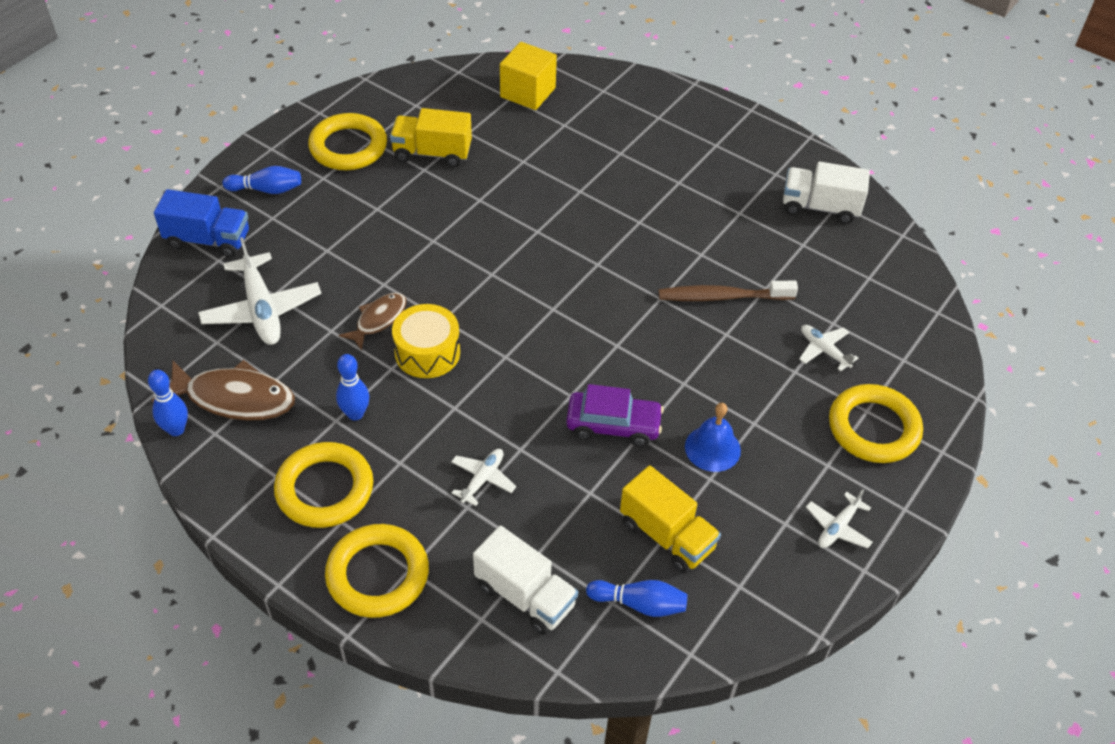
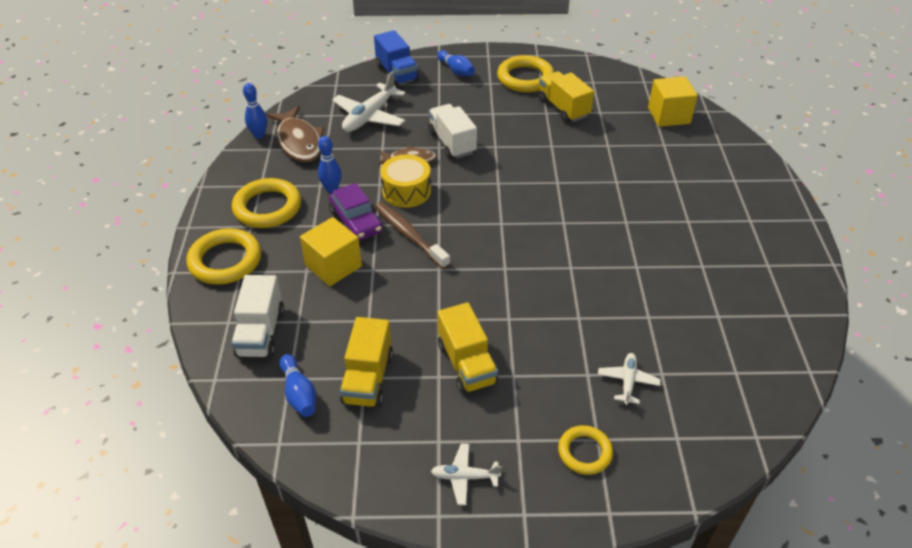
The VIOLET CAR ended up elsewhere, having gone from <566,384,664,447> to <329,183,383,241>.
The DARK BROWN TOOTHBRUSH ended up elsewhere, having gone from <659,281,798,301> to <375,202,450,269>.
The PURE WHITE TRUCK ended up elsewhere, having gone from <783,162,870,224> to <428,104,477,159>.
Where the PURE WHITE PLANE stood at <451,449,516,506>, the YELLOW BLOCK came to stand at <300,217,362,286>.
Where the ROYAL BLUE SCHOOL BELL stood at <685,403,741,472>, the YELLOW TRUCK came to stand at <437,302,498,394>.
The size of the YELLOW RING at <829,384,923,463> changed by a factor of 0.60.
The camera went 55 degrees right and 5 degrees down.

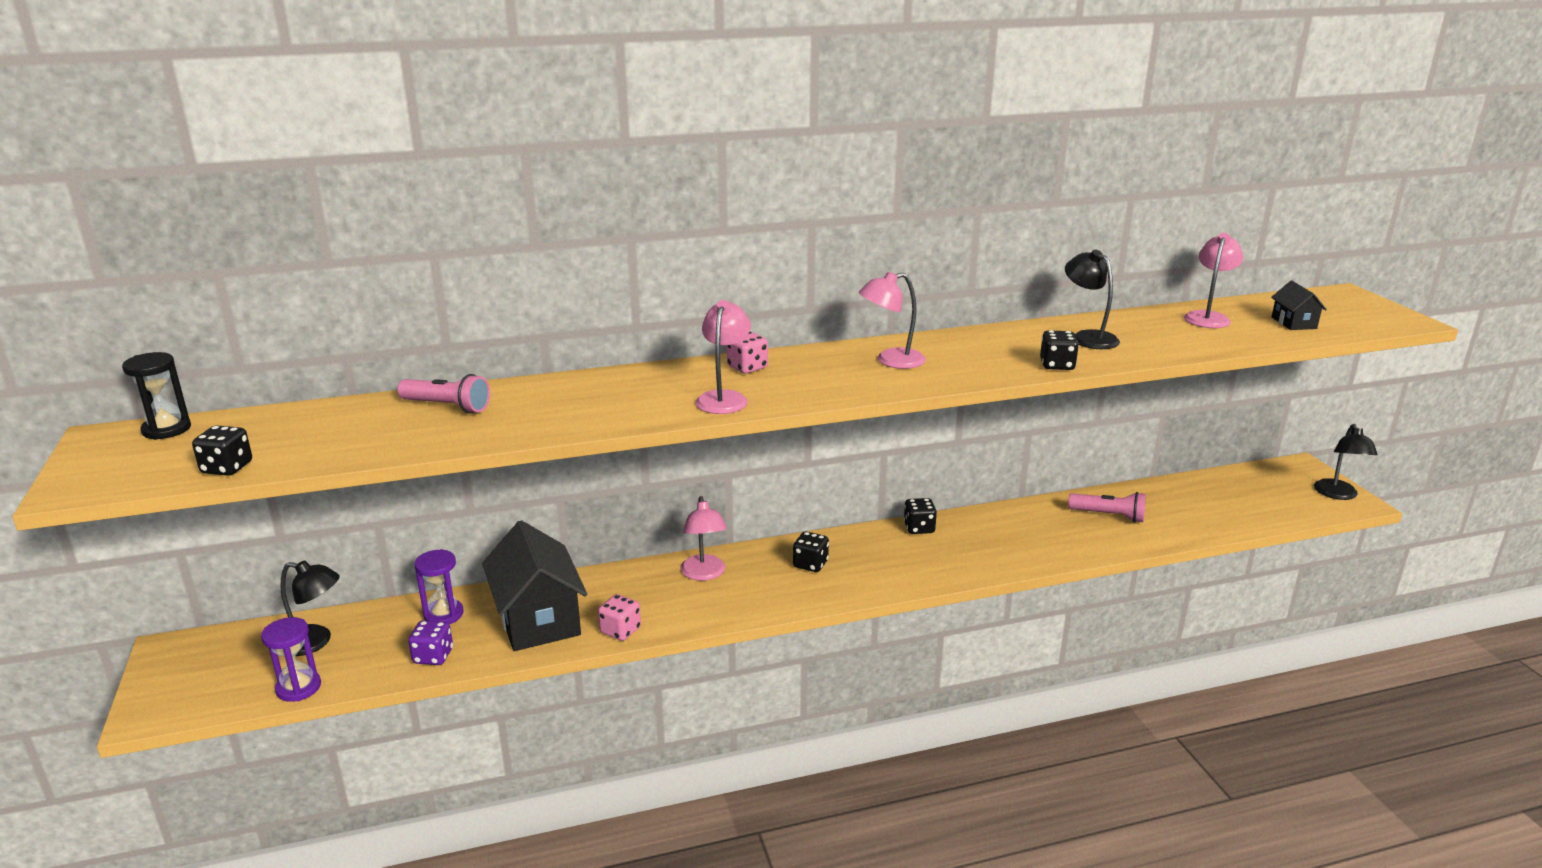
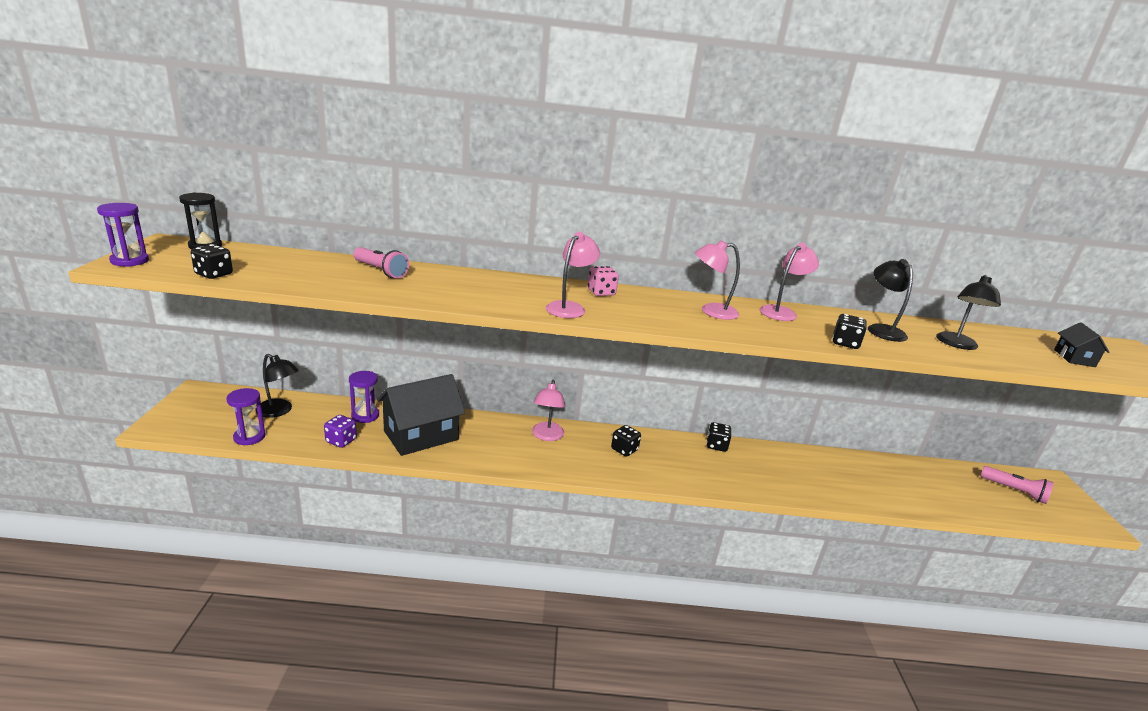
The second view lost the ROSE-PINK GAME DIE at <598,594,641,641>.
The second view gained the VIOLET SANDGLASS at <97,203,149,267>.
The ROSE-PINK POCKET TORCH ended up elsewhere, having gone from <1068,492,1146,523> to <981,466,1054,504>.
The ROSE-PINK READING LAMP ended up elsewhere, having gone from <1184,233,1243,328> to <759,243,819,321>.
The JET-BLACK READING LAMP ended up elsewhere, having gone from <1314,424,1378,500> to <936,275,1001,350>.
The JET-BLACK TOY HOUSE at <482,520,587,651> ended up facing another way, 60 degrees clockwise from before.
The camera went 15 degrees right and 0 degrees up.

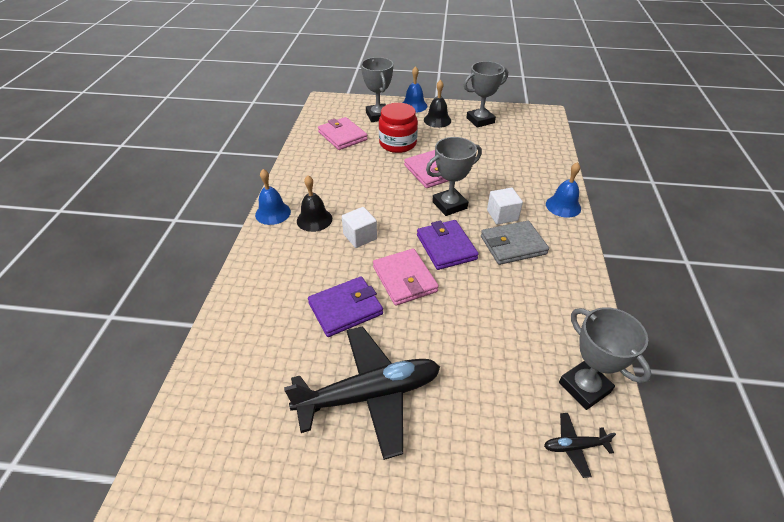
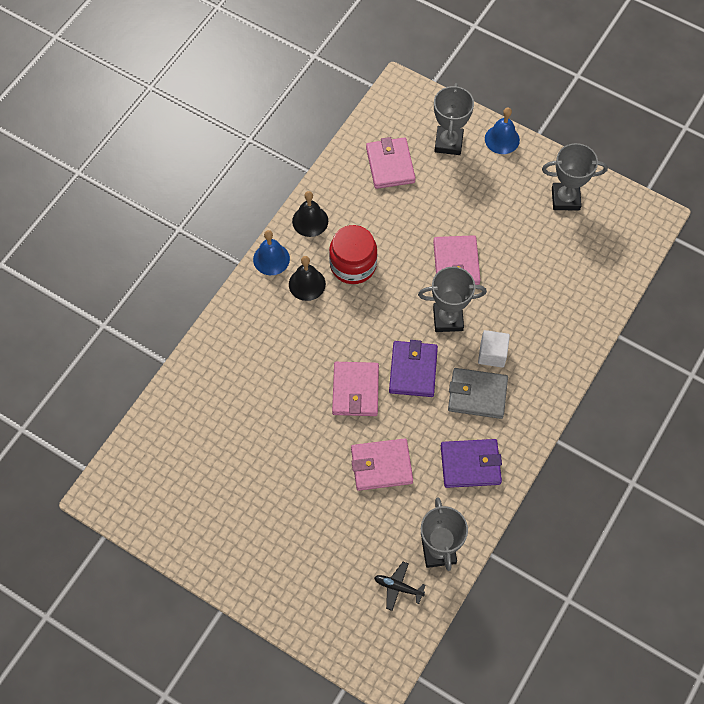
The second view lost the JET-BLACK PLANE at <284,326,440,460>.
The second view lost the PURE WHITE BLOCK at <342,207,377,248>.
The second view lost the ROYAL BLUE SCHOOL BELL at <546,162,581,218>.
The second view gained the ROSE-PINK CARD WALLET at <351,438,413,491>.
The VIOLET CARD WALLET ended up elsewhere, having gone from <308,276,383,337> to <441,439,502,488>.
The CRIMSON JAR ended up elsewhere, having gone from <379,103,418,153> to <329,225,377,284>.
The JET-BLACK SCHOOL BELL ended up elsewhere, having gone from <424,80,451,128> to <292,191,328,237>.
The camera went 25 degrees right and 20 degrees up.

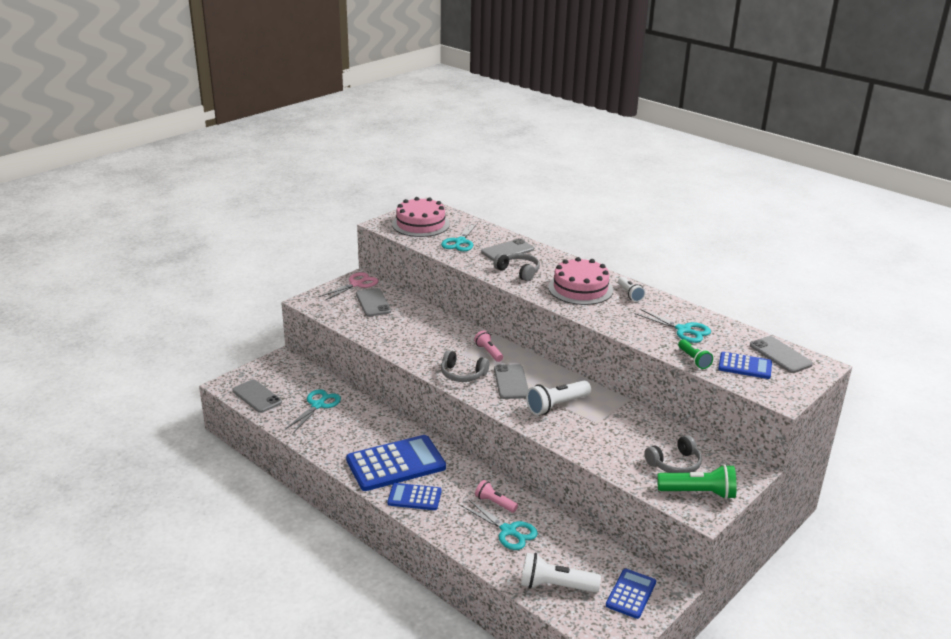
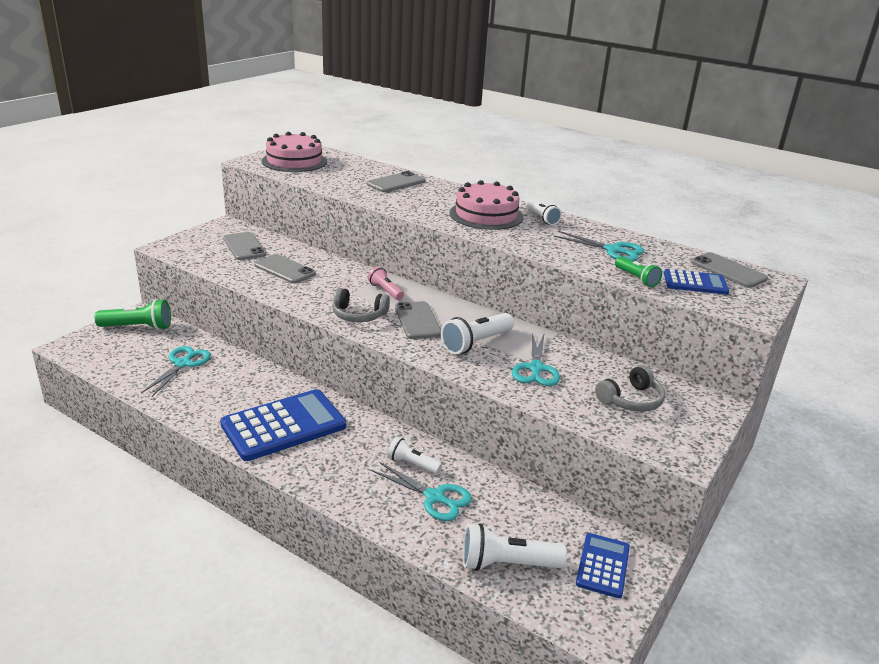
The second view lost the ROSE-PINK PAIR OF SCISSORS at <319,272,379,301>.
The second view lost the ROYAL BLUE POCKET CALCULATOR at <387,483,442,510>.
The second view lost the GREY HEADPHONES at <493,253,540,281>.
The GREY PHONE ended up elsewhere, having gone from <232,379,282,413> to <254,254,316,284>.
The TEAL PAIR OF SCISSORS ended up elsewhere, having gone from <441,223,478,251> to <512,333,560,386>.
The GREEN POCKET TORCH ended up elsewhere, having gone from <657,464,737,499> to <94,299,171,330>.
What was the ROSE-PINK POCKET TORCH at <475,480,518,513> turned into the PURE WHITE POCKET TORCH at <387,437,442,474>.
The camera went 10 degrees left and 0 degrees up.

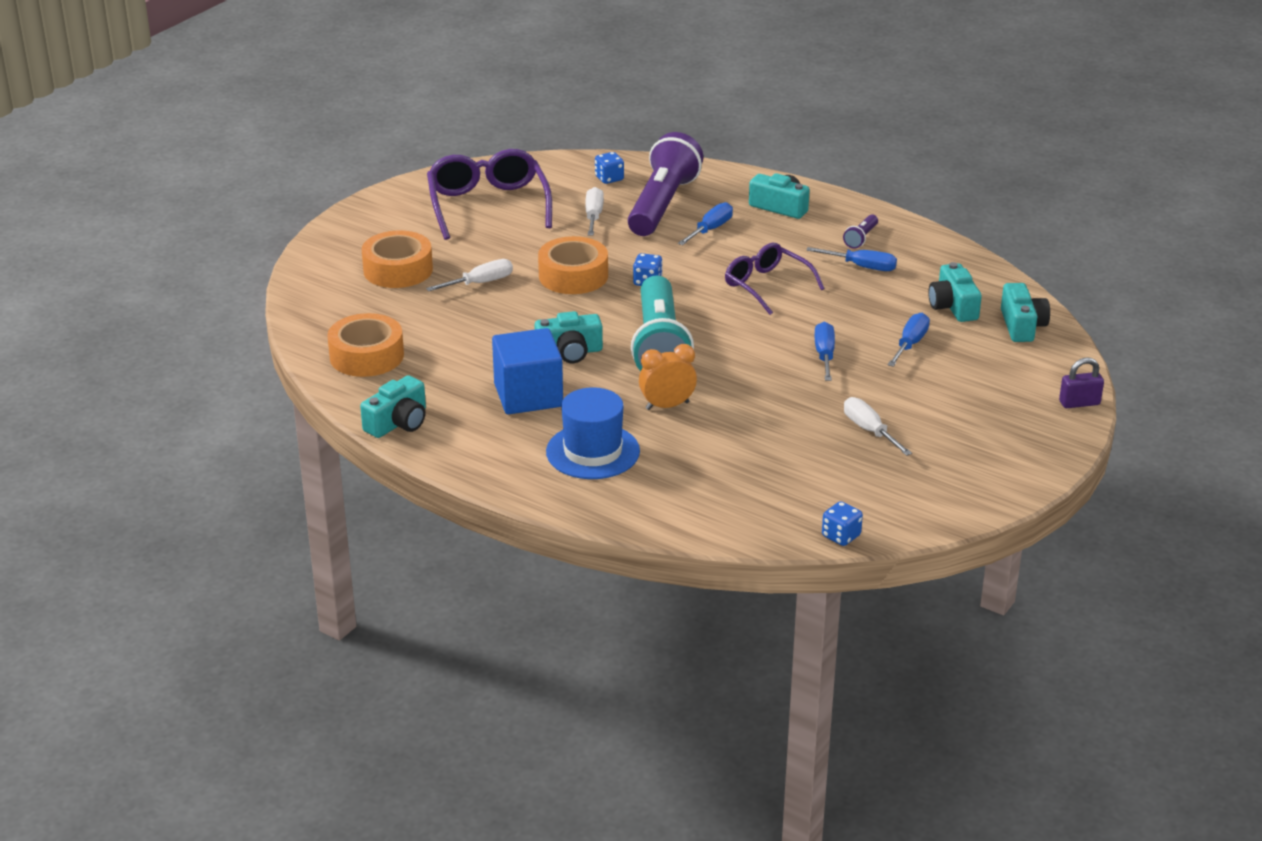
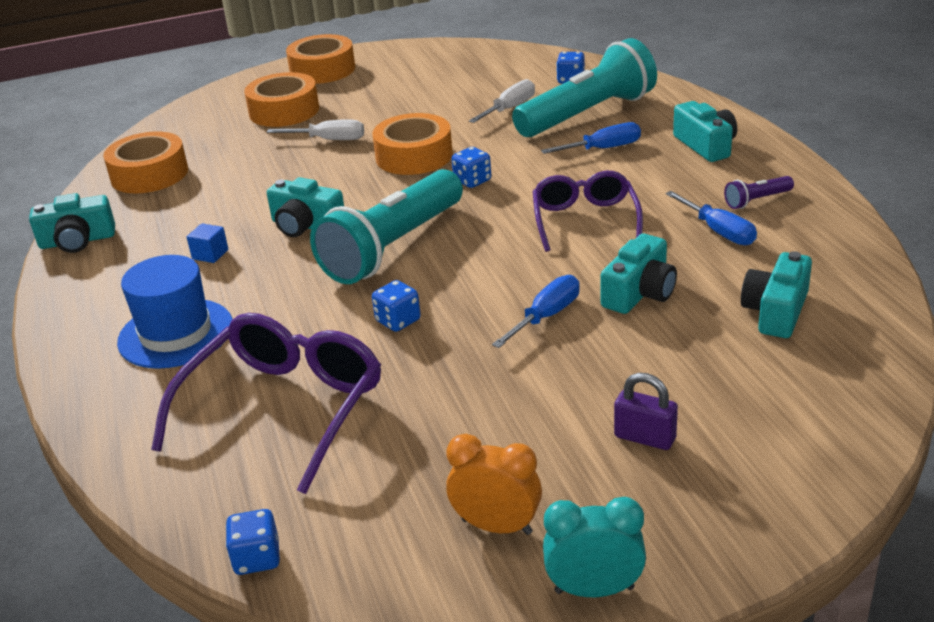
The second view lost the PURE WHITE HAND SCREWDRIVER at <844,397,912,456>.
The second view lost the ROYAL BLUE HAND SCREWDRIVER at <888,313,930,367>.
The second view gained the ORANGE TAPE at <286,34,355,84>.
The second view gained the ROYAL BLUE GAME DIE at <372,280,421,332>.
The second view gained the TEAL ALARM CLOCK at <543,497,646,597>.
The VIOLET SPECTACLES ended up elsewhere, having gone from <427,149,552,240> to <151,313,381,494>.
The ORANGE ALARM CLOCK ended up elsewhere, having gone from <639,344,697,410> to <446,434,542,535>.
The TEAL CAMERA ended up elsewhere, having gone from <1001,283,1050,342> to <600,234,677,314>.
The VIOLET SMALL LOCK ended up elsewhere, having gone from <1059,357,1104,408> to <614,373,678,450>.
What was the VIOLET POCKET TORCH at <628,132,703,236> turned into the TEAL POCKET TORCH at <512,38,657,137>.
The size of the ROYAL BLUE BLOCK at <492,328,563,414> changed by a factor of 0.40.
The camera went 40 degrees right and 0 degrees up.

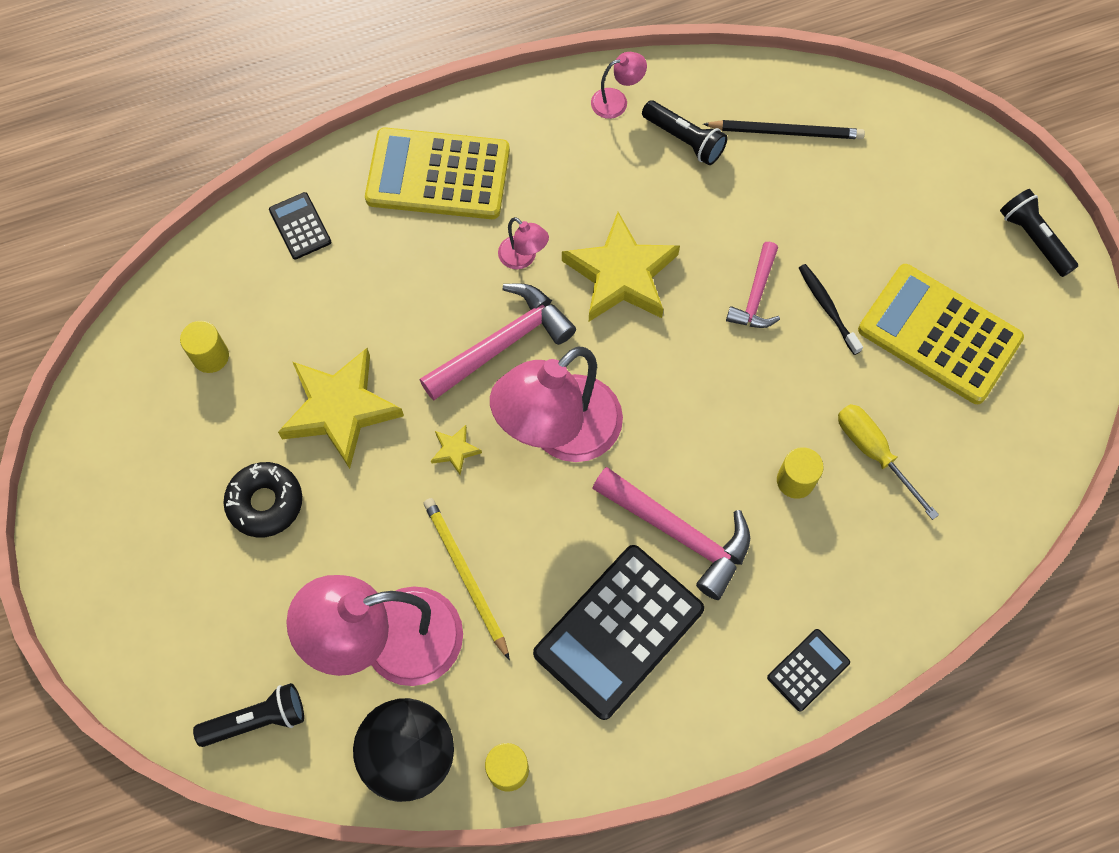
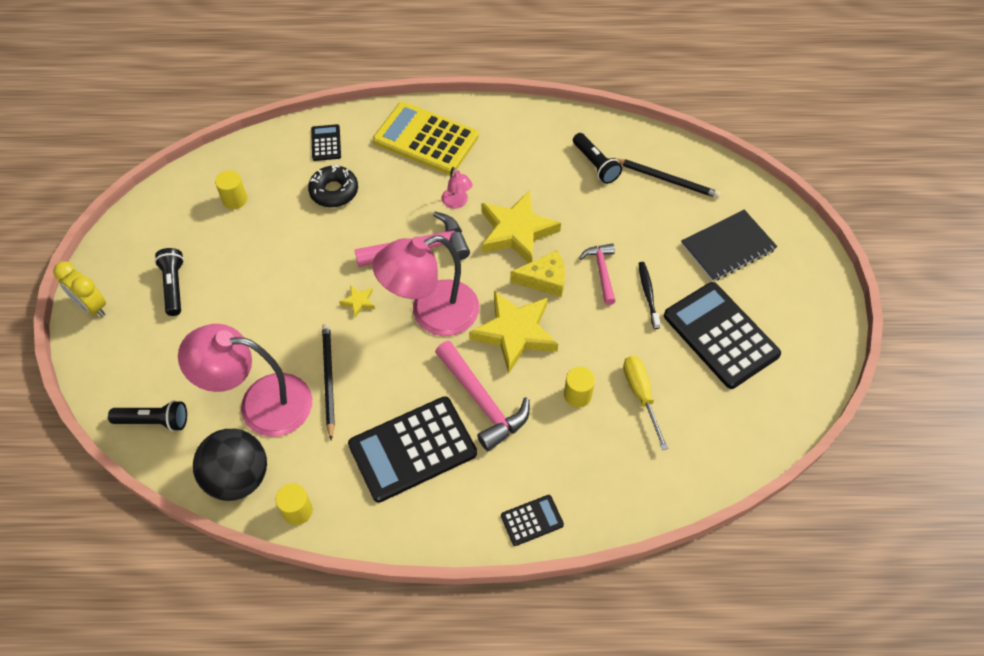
The second view lost the ROSE-PINK READING LAMP at <591,52,647,119>.
The second view gained the YELLOW ALARM CLOCK at <53,261,106,317>.
The second view gained the YELLOW CHEESE WEDGE at <510,250,565,297>.
The second view gained the JET-BLACK NOTEPAD at <681,210,777,282>.
The JET-BLACK GLAZED DONUT ended up elsewhere, having gone from <224,462,302,537> to <308,165,358,207>.
The YELLOW STAR ended up elsewhere, having gone from <278,348,404,469> to <469,291,558,374>.
The JET-BLACK POCKET TORCH ended up elsewhere, having gone from <1000,189,1078,277> to <155,248,184,316>.
What was the YELLOW PENCIL at <423,498,510,660> turned into the JET-BLACK PENCIL at <322,324,335,440>.
What was the YELLOW POCKET CALCULATOR at <858,264,1024,404> turned into the JET-BLACK POCKET CALCULATOR at <664,282,781,389>.
The ROSE-PINK CLAW HAMMER at <726,242,780,328> ended up facing another way, 135 degrees clockwise from before.
The camera went 20 degrees right and 10 degrees down.

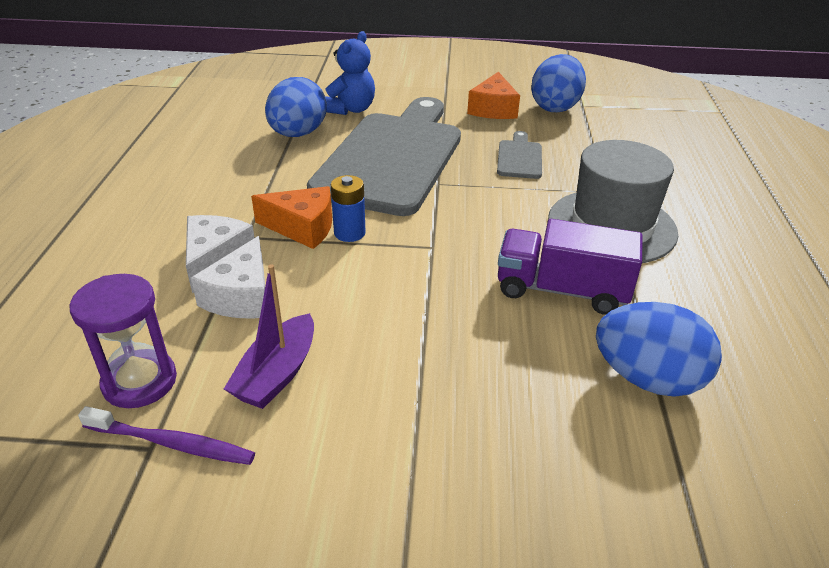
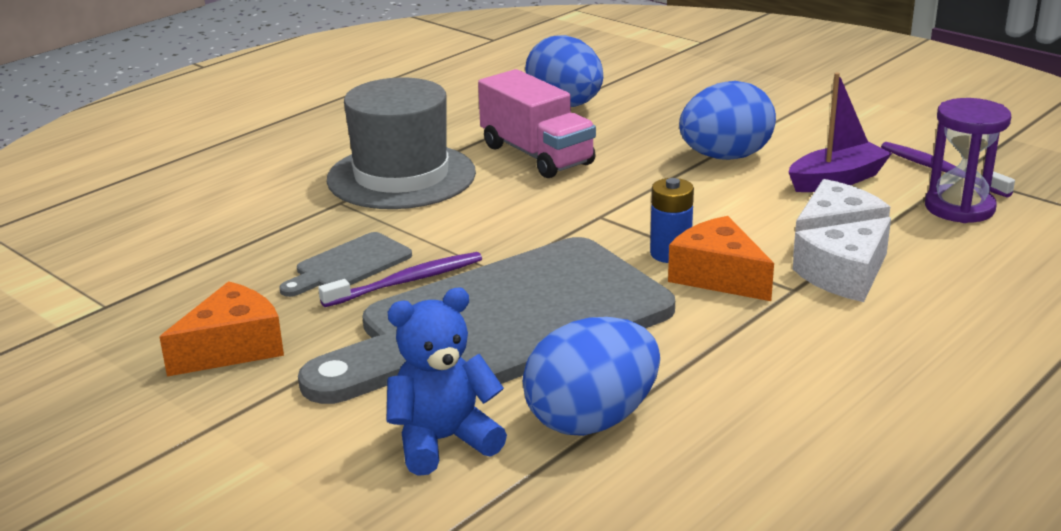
The second view gained the VIOLET TOOTHBRUSH at <318,252,482,307>.
The ROYAL BLUE TOY EGG ended up elsewhere, having gone from <531,54,586,112> to <679,81,776,160>.
What was the VIOLET TRUCK at <498,219,643,314> turned into the ROSE-PINK TRUCK at <478,69,596,178>.
The camera went 140 degrees left and 10 degrees down.

